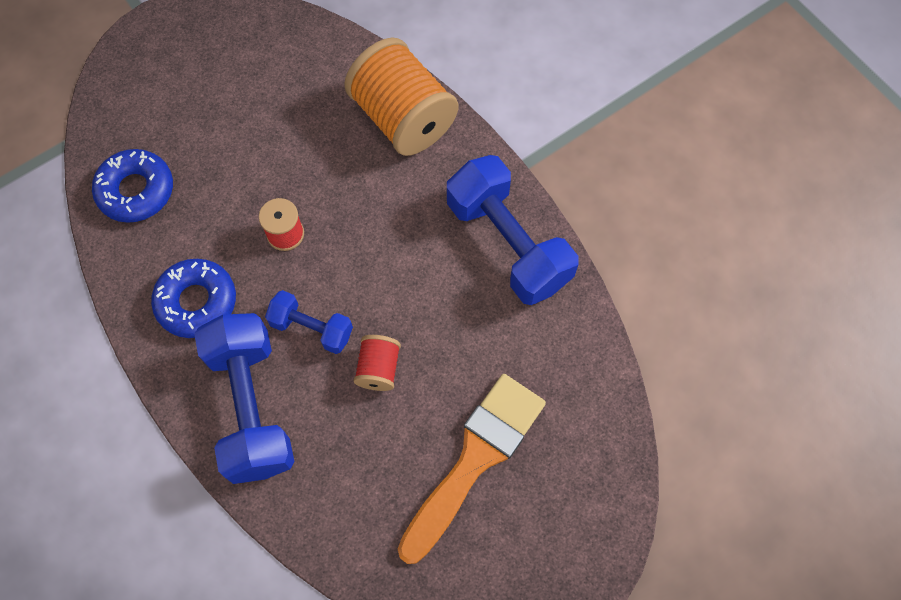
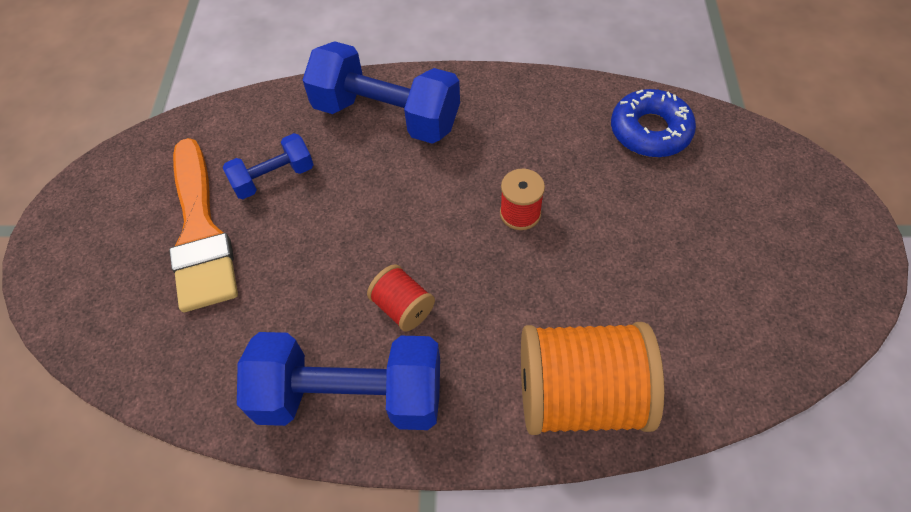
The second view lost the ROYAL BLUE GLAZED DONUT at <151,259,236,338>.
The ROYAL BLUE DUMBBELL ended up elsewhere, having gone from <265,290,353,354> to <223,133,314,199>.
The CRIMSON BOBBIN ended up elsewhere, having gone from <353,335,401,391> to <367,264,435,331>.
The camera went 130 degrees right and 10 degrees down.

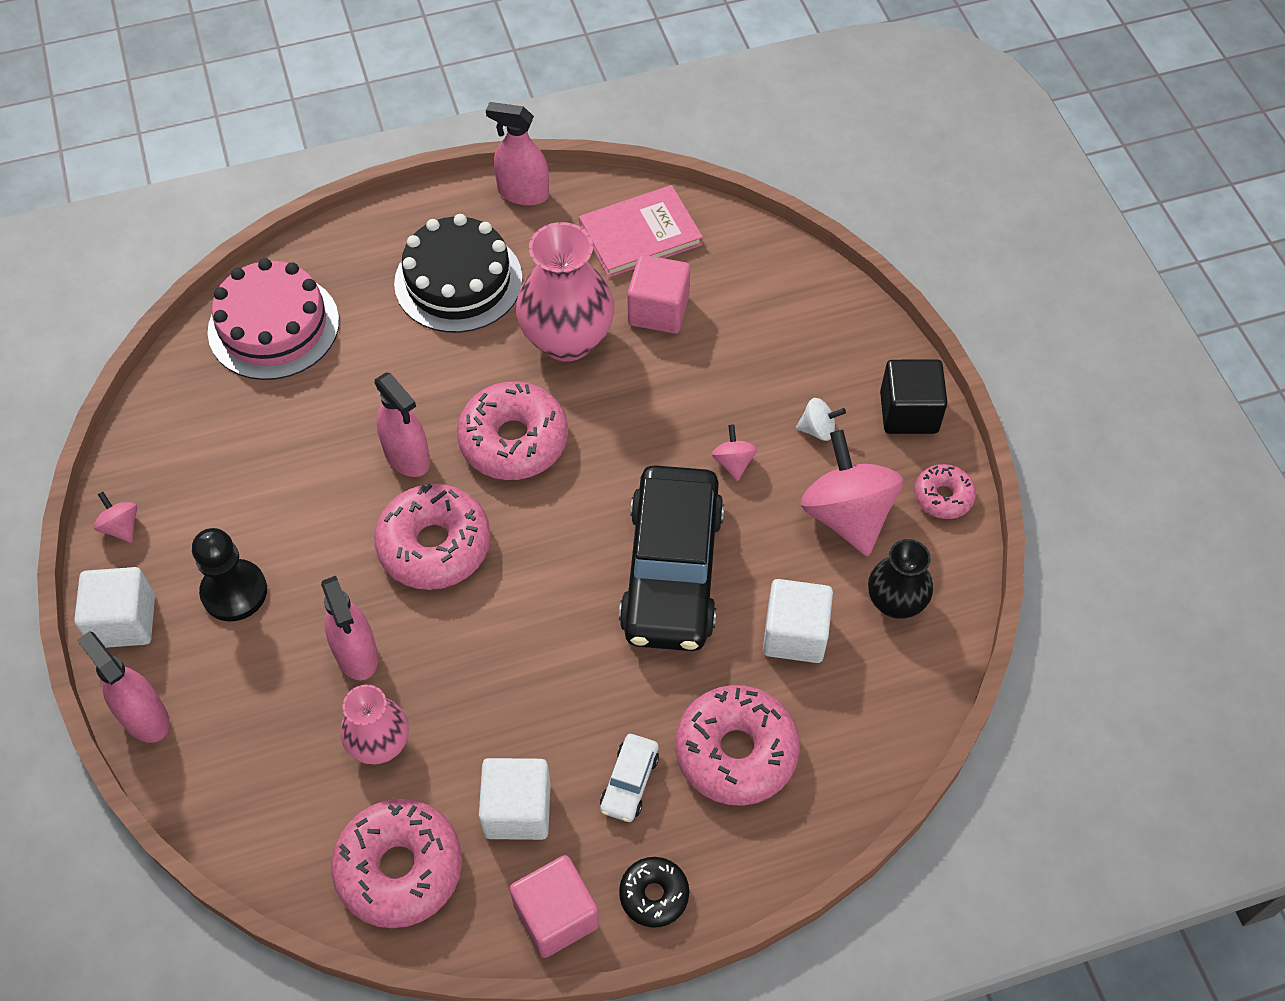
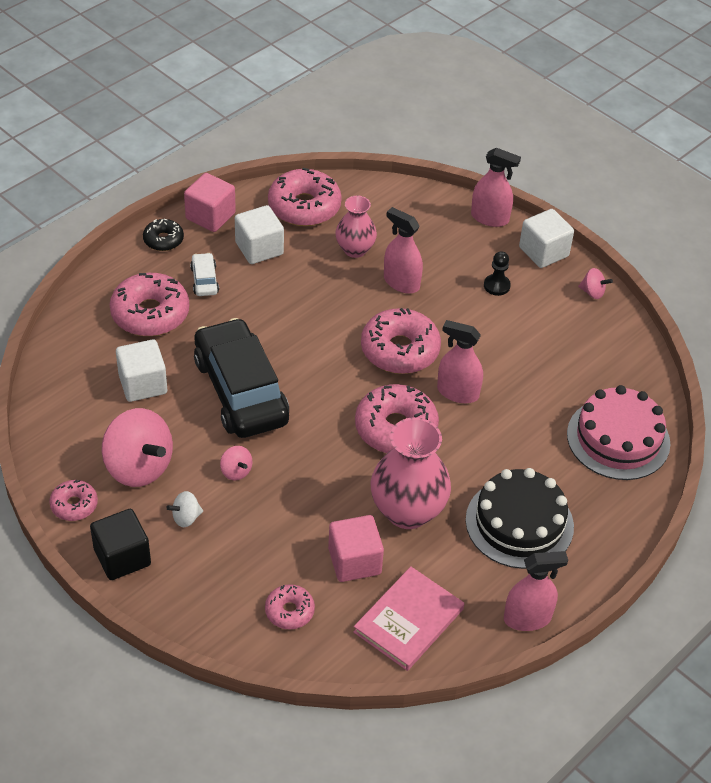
The second view lost the JET-BLACK FLOWER VASE at <868,539,933,619>.
The second view gained the ROSE-PINK GLAZED DONUT at <265,584,315,630>.
The size of the JET-BLACK GAME PAWN at <192,528,267,622> changed by a factor of 0.62.
The camera went 150 degrees right and 10 degrees down.

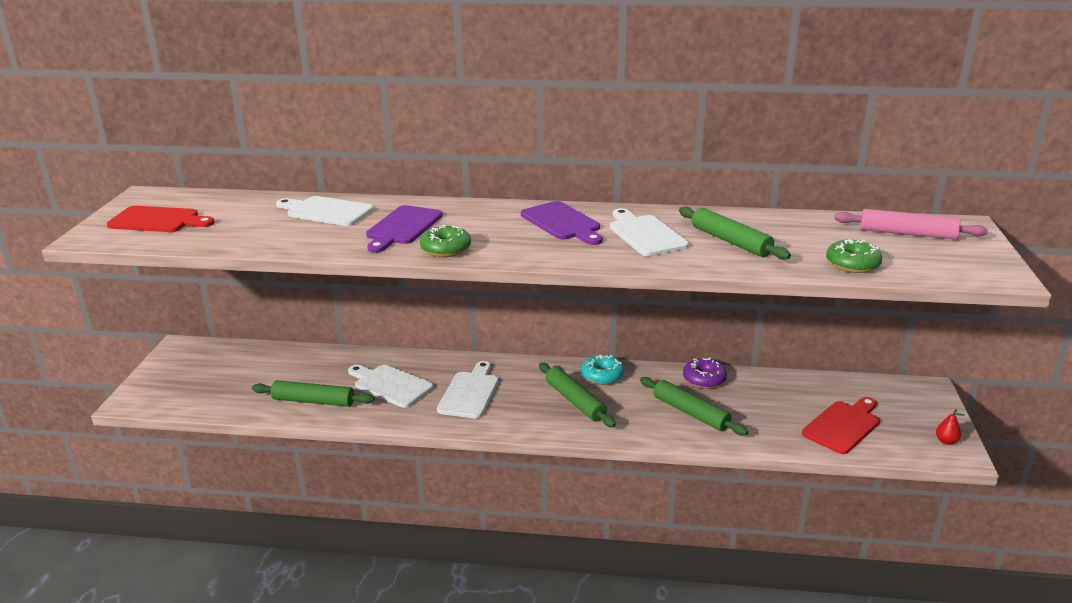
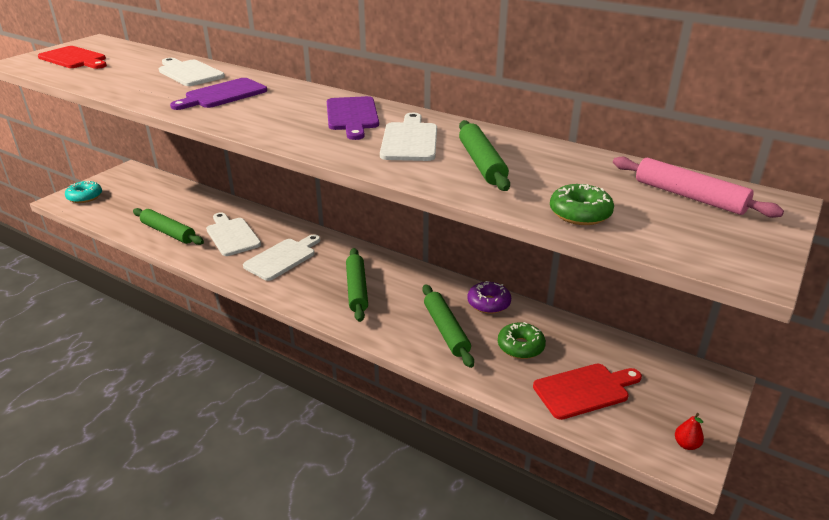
The GREEN GLAZED DONUT ended up elsewhere, having gone from <420,225,471,257> to <498,322,546,359>.
The TEAL GLAZED DONUT ended up elsewhere, having gone from <581,355,624,385> to <65,181,102,203>.
The camera went 25 degrees right and 5 degrees up.

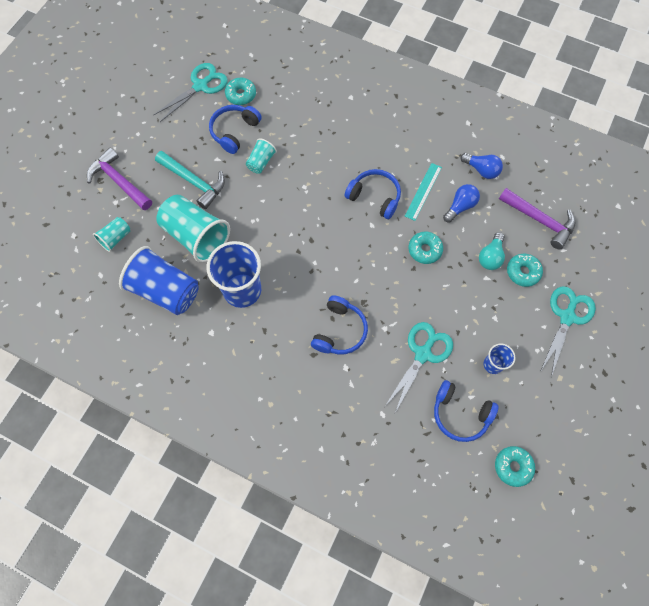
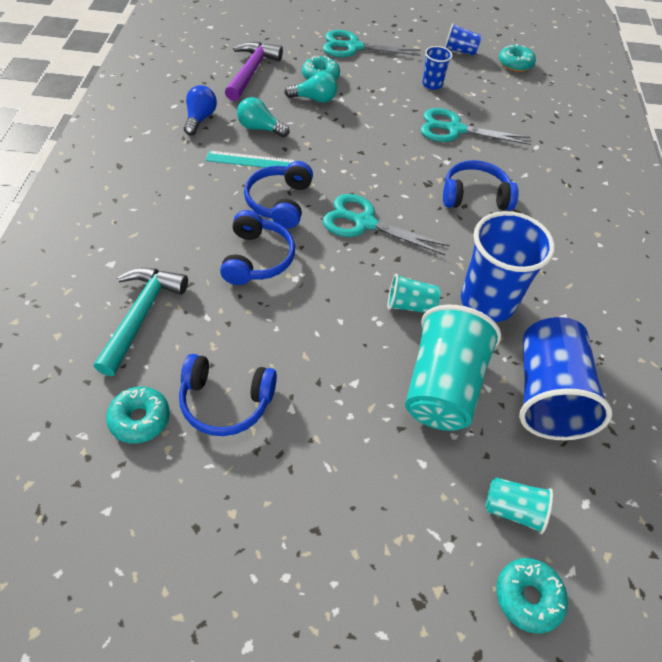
The second view lost the VIOLET CLAW HAMMER at <87,147,152,210>.
The second view gained the ROYAL BLUE BEAKER at <445,23,482,56>.
The TEAL PAIR OF SCISSORS ended up elsewhere, having gone from <153,63,228,122> to <323,194,450,255>.
The TEAL CLAW HAMMER ended up elsewhere, having gone from <155,151,225,209> to <94,268,188,376>.
The TEAL BEAKER ended up elsewhere, having gone from <246,138,277,174> to <388,274,440,313>.
The TEAL GLAZED DONUT ended up elsewhere, having gone from <409,232,443,264> to <496,558,568,634>.
The ROYAL BLUE HEADPHONES ended up elsewhere, having gone from <434,380,499,442> to <220,210,295,285>.
What was the ROYAL BLUE LIGHT BULB at <443,184,480,223> turned into the TEAL LIGHT BULB at <237,97,289,137>.
The camera went 115 degrees left and 15 degrees down.

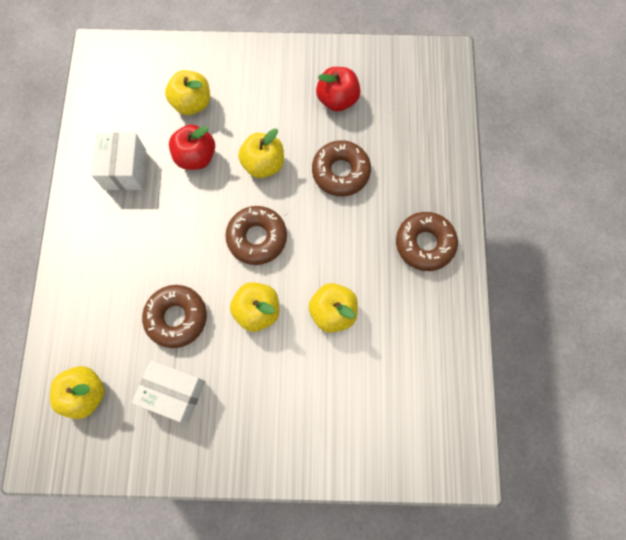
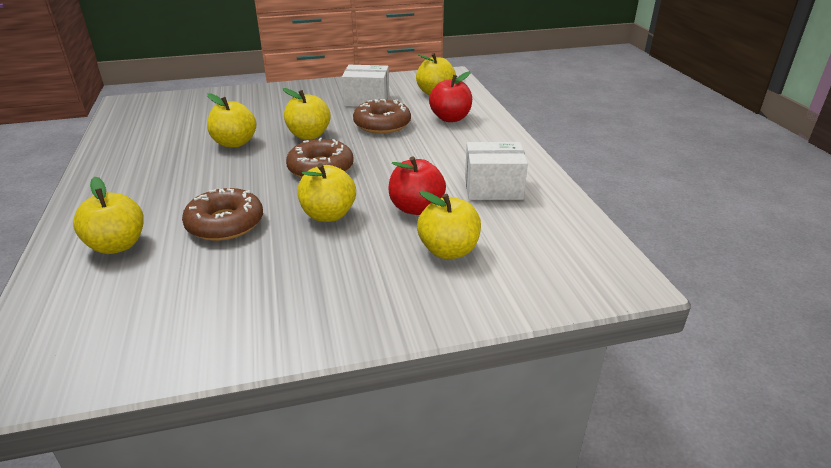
The second view lost the DARK BROWN GLAZED DONUT at <396,212,458,271>.
The second view gained the YELLOW APPLE at <73,177,144,254>.
The CRIMSON APPLE ended up elsewhere, having gone from <316,67,361,112> to <429,71,472,122>.
The PURE WHITE BOX at <91,133,146,190> ended up facing another way, 75 degrees counterclockwise from before.
The camera went 165 degrees right and 40 degrees down.

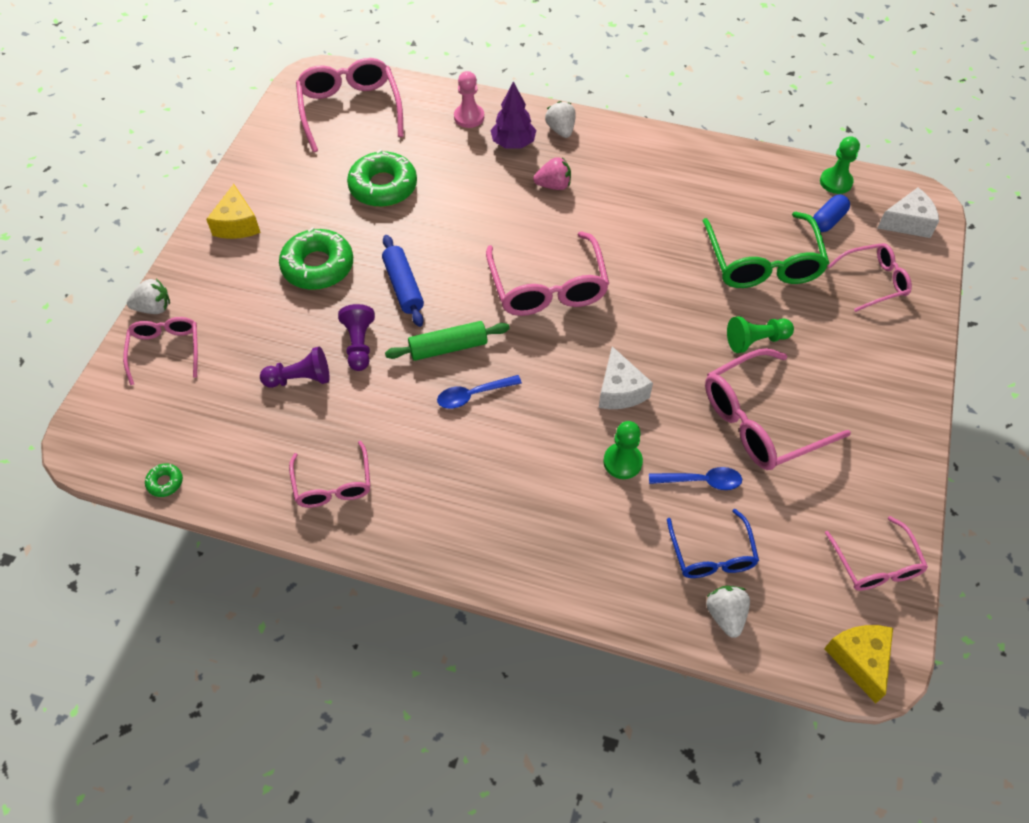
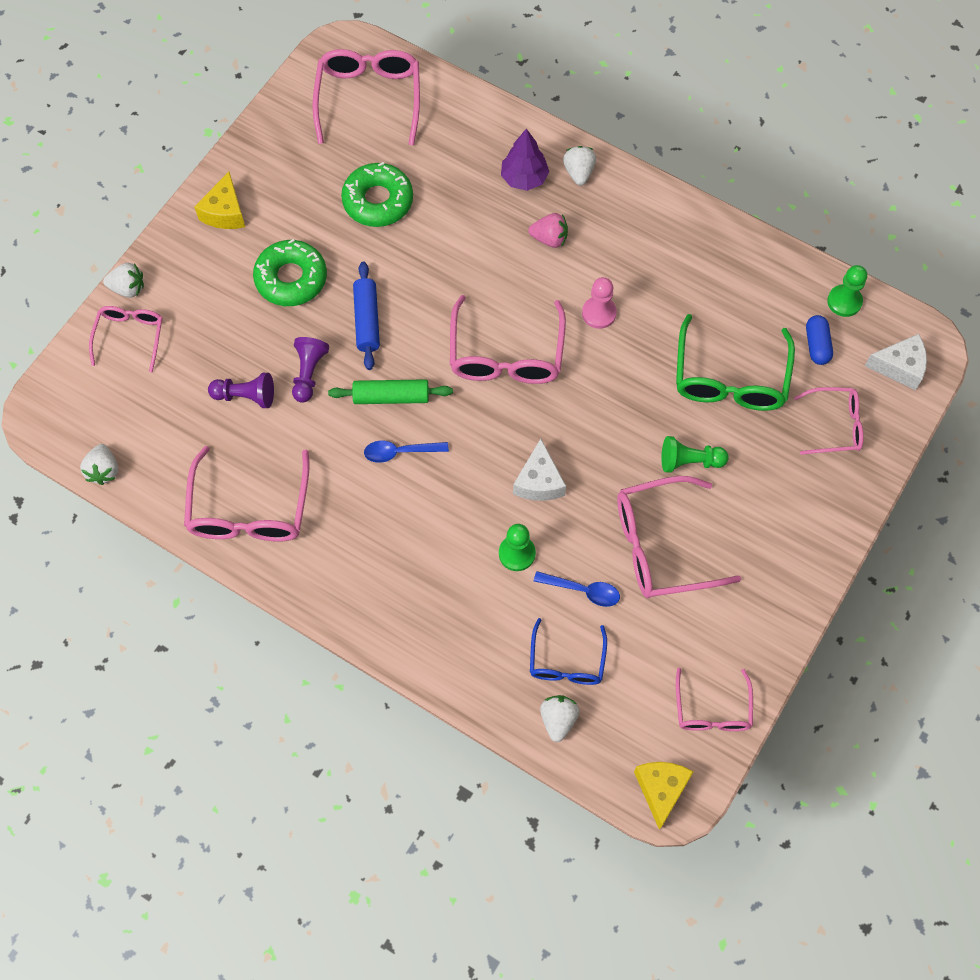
The ROSE-PINK GAME PAWN ended up elsewhere, having gone from <454,71,484,128> to <582,277,617,329>.
Where the GREEN GLAZED DONUT stood at <145,463,183,497>, the PURE WHITE STRAWBERRY came to stand at <80,444,118,485>.
The ROYAL BLUE CAPSULE at <813,195,850,232> ended up facing another way, 60 degrees counterclockwise from before.
The size of the ROSE-PINK SPECTACLES at <289,441,370,508> changed by a factor of 1.65.
The camera went 15 degrees right and 10 degrees up.

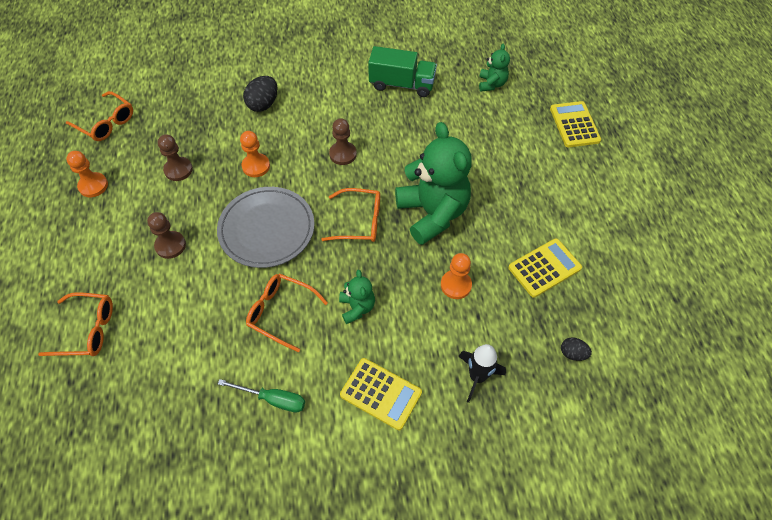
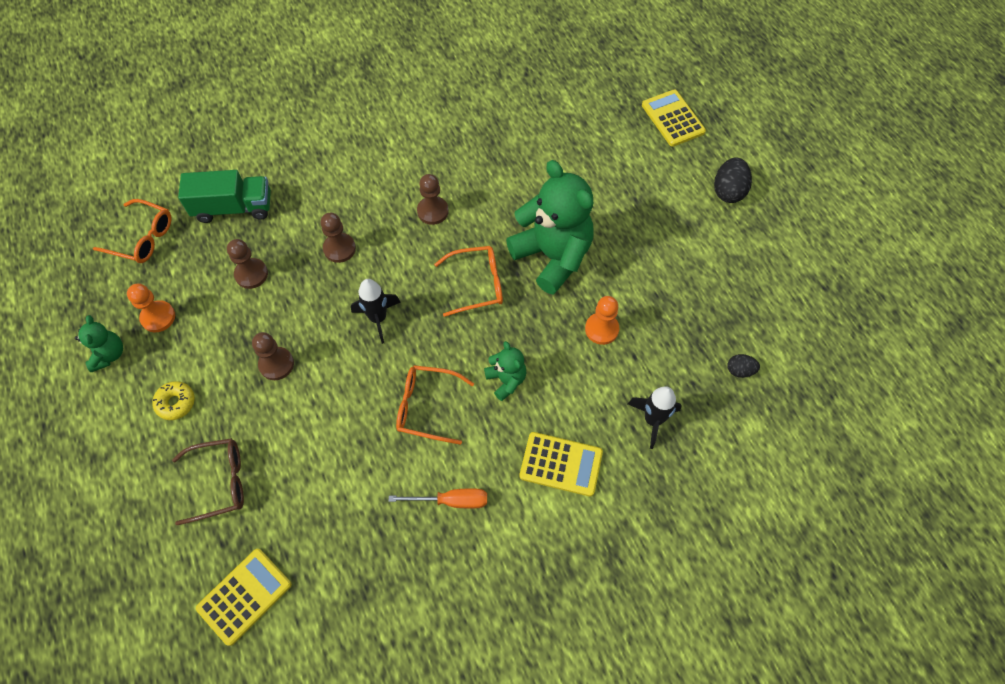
The second view gained the YELLOW GLAZED DONUT at <152,381,195,420>.
The JET-BLACK TOY EGG ended up elsewhere, having gone from <243,76,277,112> to <714,157,752,203>.
The GREEN TRUCK ended up elsewhere, having gone from <368,46,437,97> to <178,170,271,223>.
The GREEN STUFFED BEAR ended up elsewhere, having gone from <479,44,510,91> to <75,315,123,372>.
The YELLOW POCKET CALCULATOR ended up elsewhere, having gone from <508,238,582,298> to <196,549,292,646>.
Where the GREY PLATE stood at <217,187,314,268>, the JET-BLACK SPACESHIP came to stand at <351,279,401,344>.
What was the ORANGE SPECTACLES at <38,292,113,356> turned into the DARK BROWN SPECTACLES at <172,438,244,525>.
What was the GREEN HAND SCREWDRIVER at <218,379,305,412> turned into the ORANGE HAND SCREWDRIVER at <389,488,487,508>.
What was the ORANGE GAME PAWN at <240,131,270,177> turned into the DARK BROWN GAME PAWN at <321,213,356,263>.
The camera went 15 degrees left and 5 degrees up.

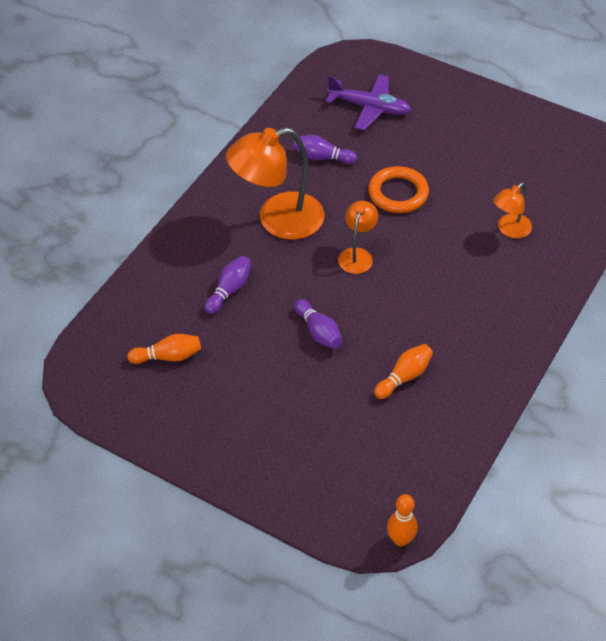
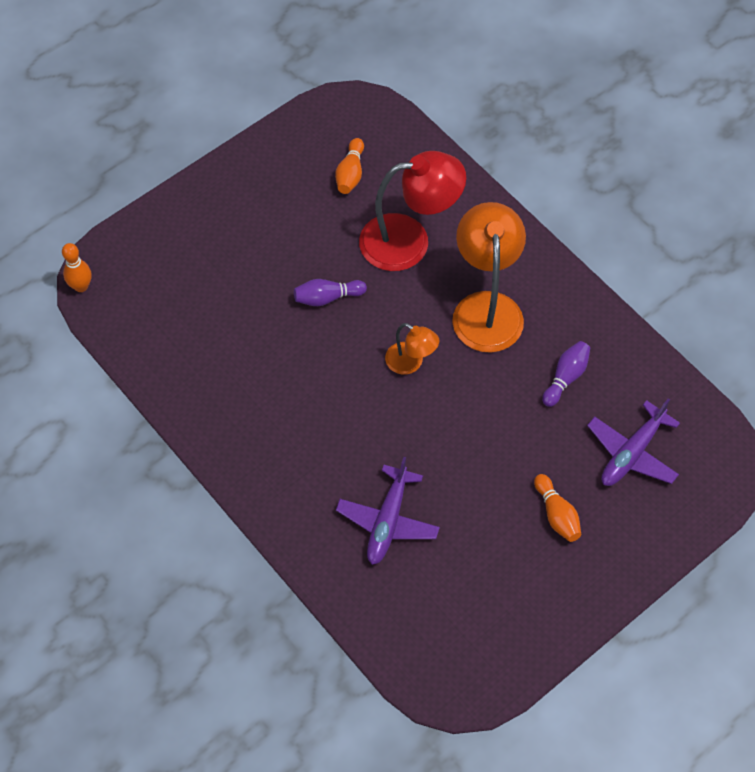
The second view lost the ORANGE RING at <368,166,429,213>.
The ORANGE TENPIN ended up elsewhere, having gone from <374,344,433,399> to <534,474,581,542>.
Where the VIOLET TENPIN stood at <204,256,251,314>, the CRIMSON READING LAMP came to stand at <359,151,466,271>.
Where the ORANGE READING LAMP stood at <493,182,532,238>, the VIOLET PLANE came to stand at <336,457,440,565>.
The camera went 110 degrees right and 10 degrees up.

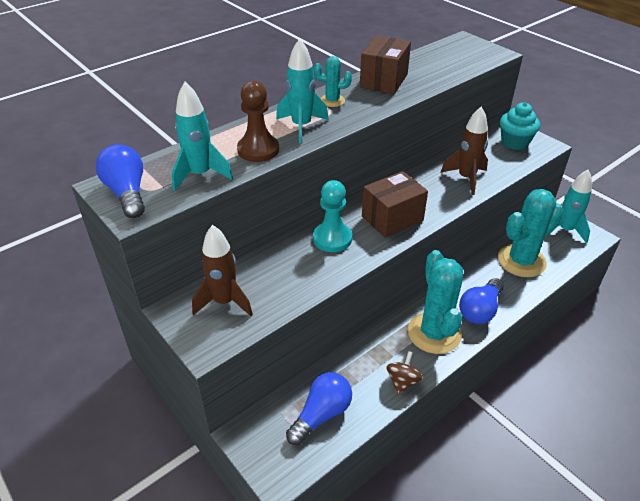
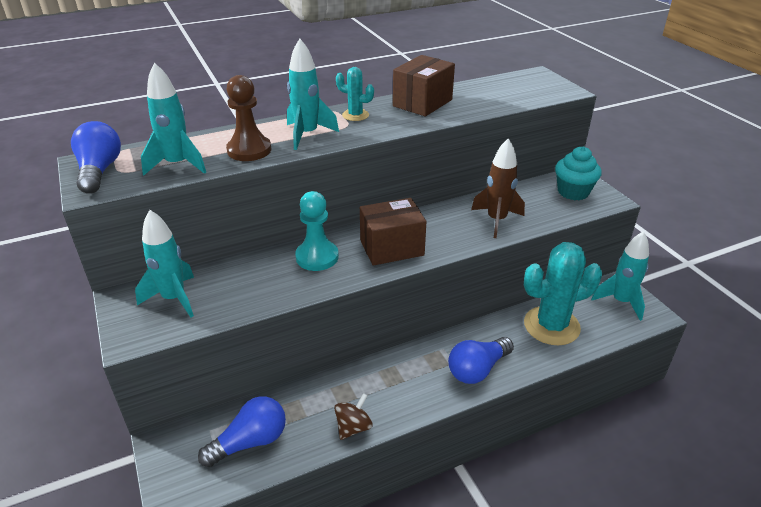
The second view lost the TEAL PRICKLY PLANT at <408,250,463,354>.
What was the DARK BROWN SPACESHIP at <192,225,253,316> turned into the TEAL SPACESHIP at <135,210,194,317>.
The camera went 15 degrees right and 5 degrees down.

